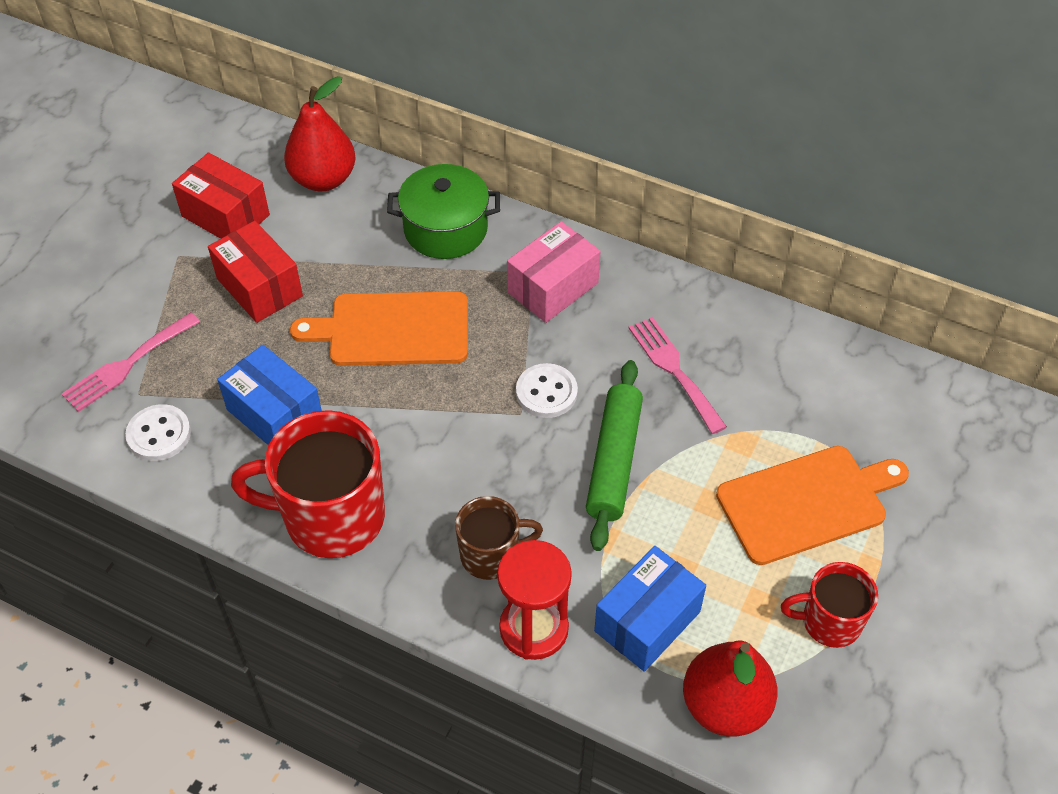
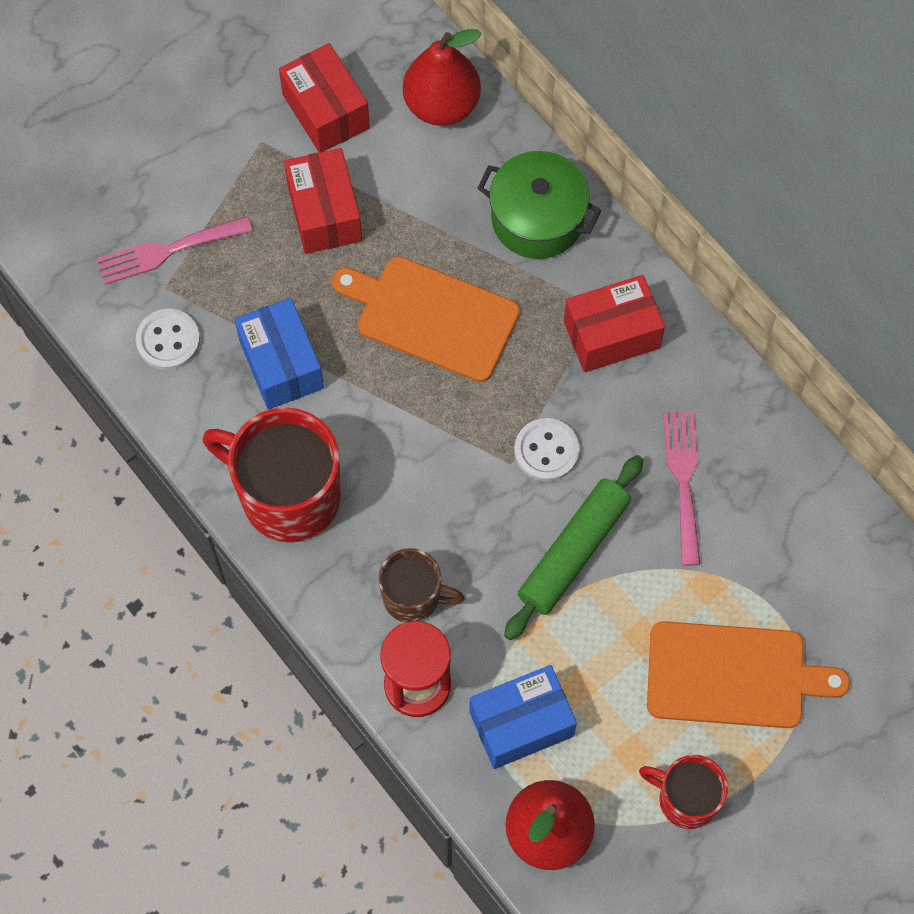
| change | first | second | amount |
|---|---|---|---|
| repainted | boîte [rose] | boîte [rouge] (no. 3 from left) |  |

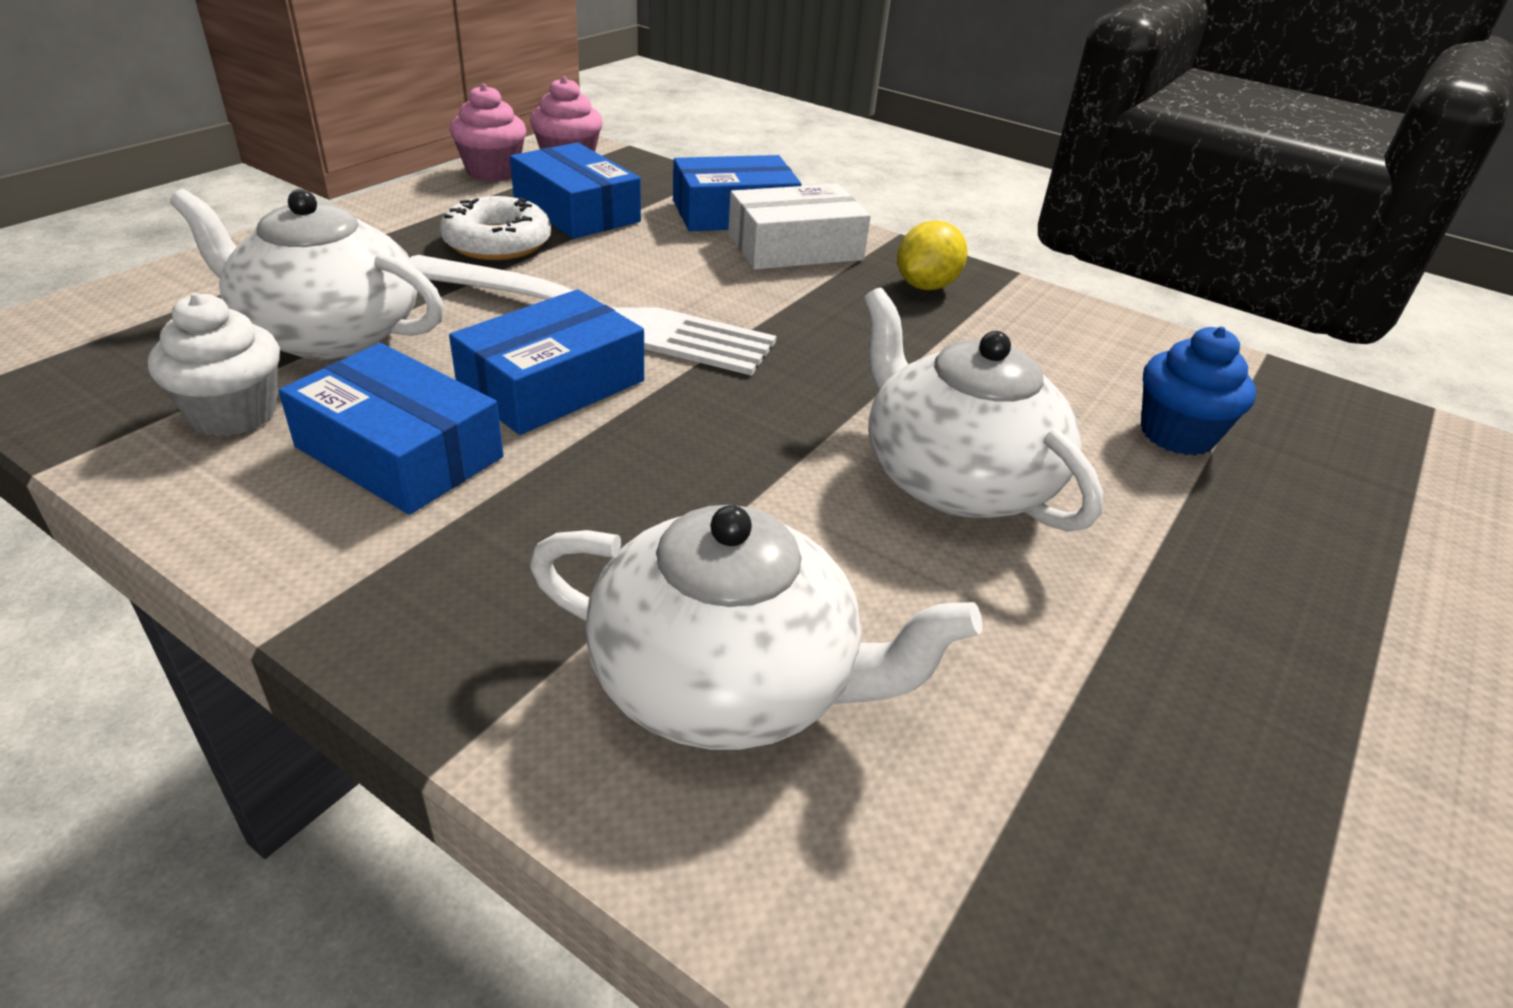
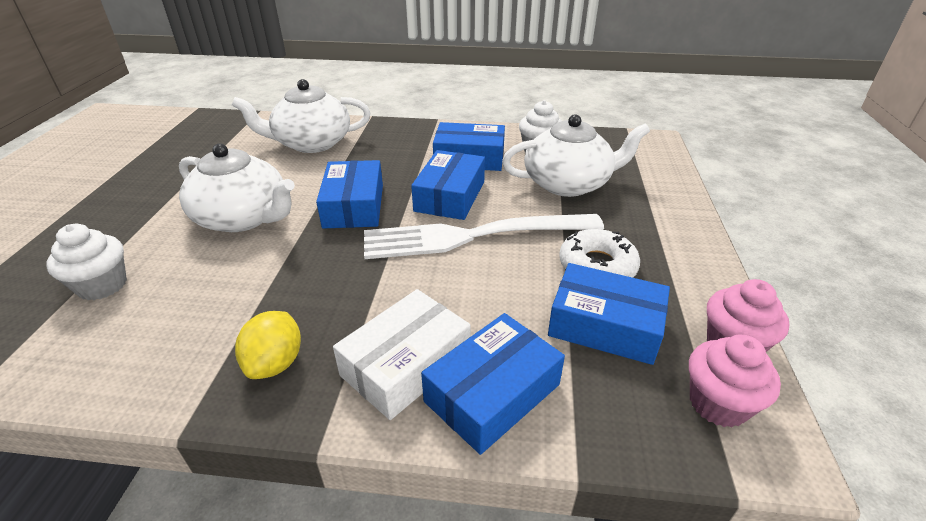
| change | first | second | amount |
|---|---|---|---|
| new |  | boîte [bleu] (no. 1 from left) |  |
| repainted | muffin [bleu] | muffin [blanc] (no. 1 from left) |  |

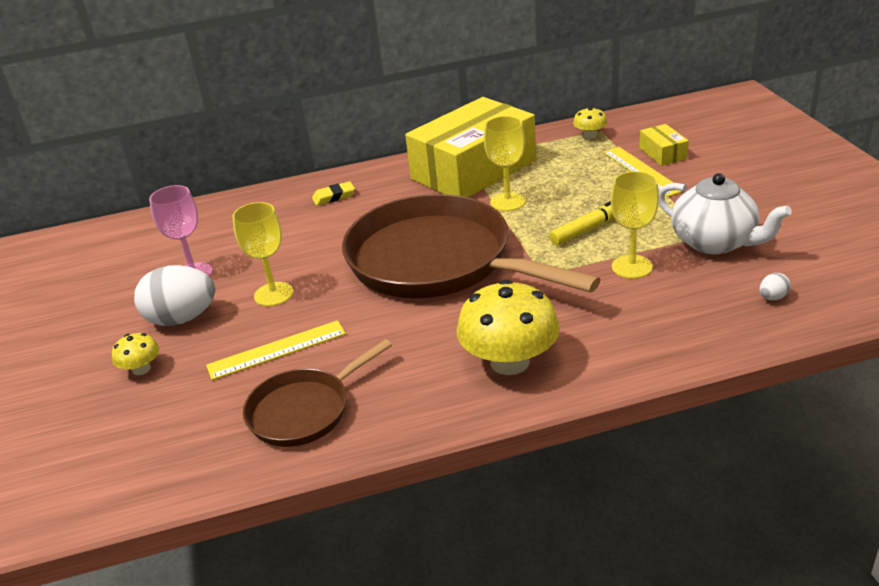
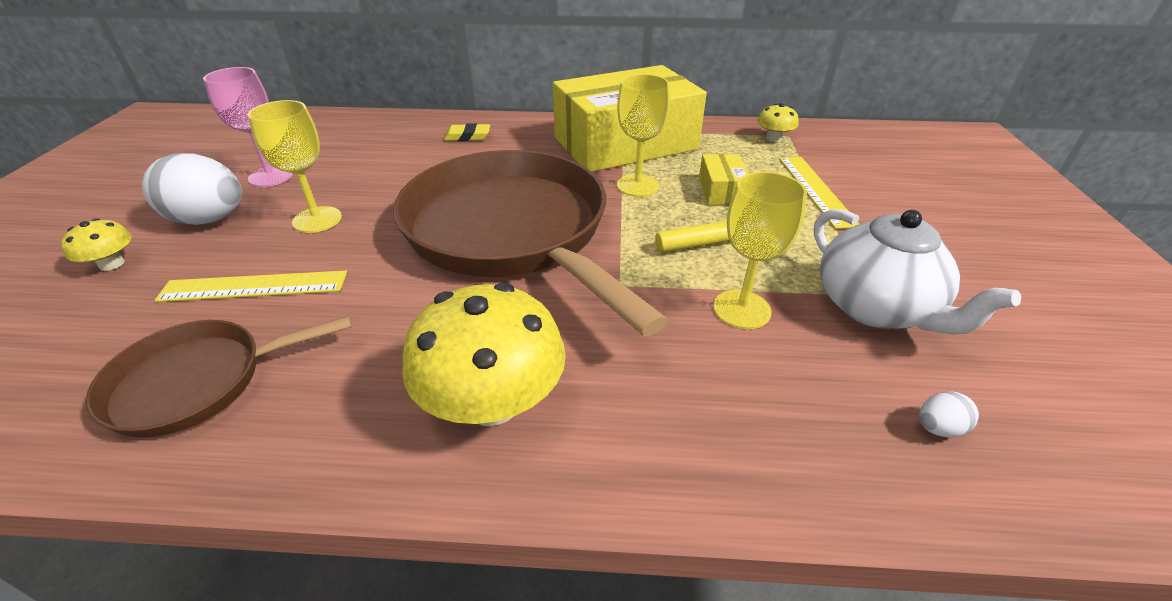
| change | first | second | amount |
|---|---|---|---|
| shifted | boîte [jaune] (no. 2 from left) |  |  |

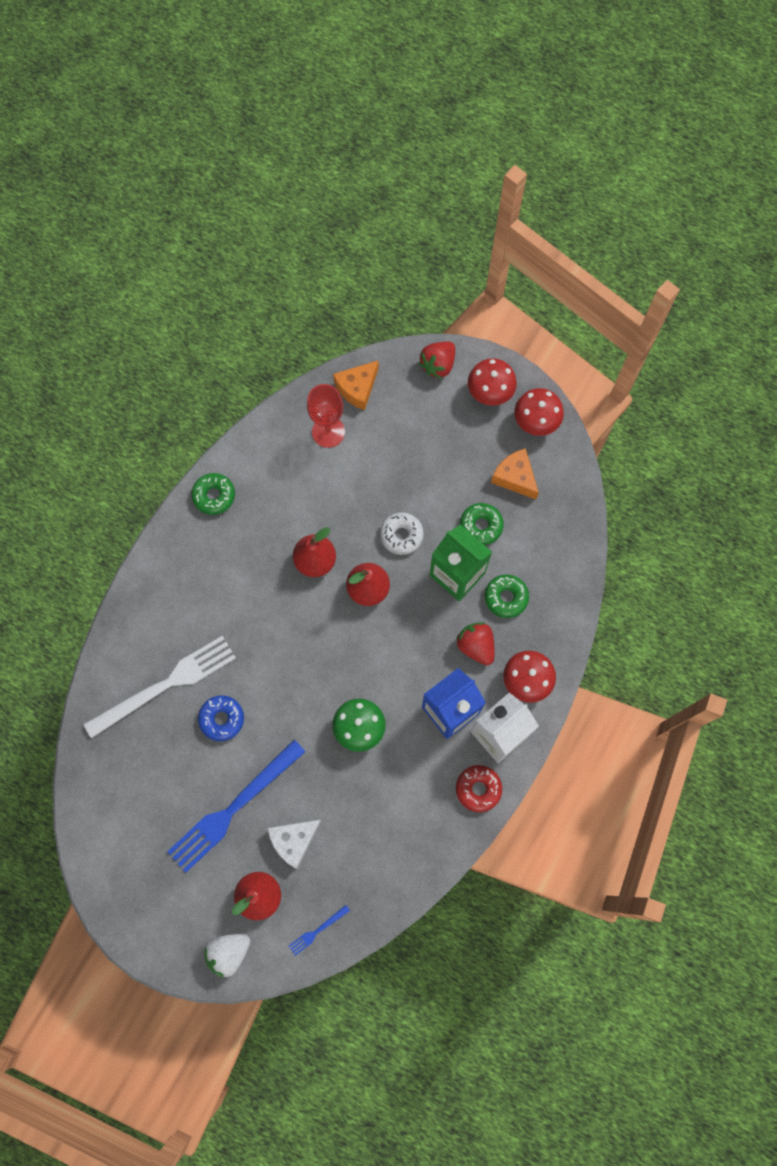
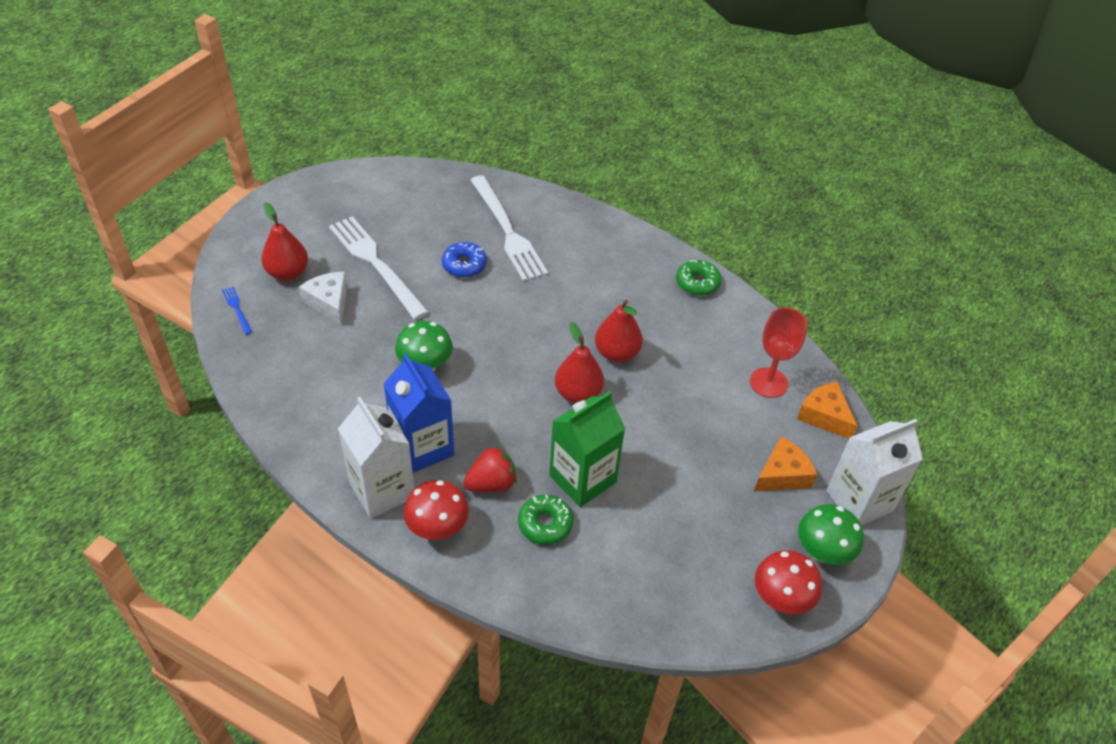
| change | first | second | amount |
|---|---|---|---|
| gone | fraise [blanc] |  |  |
| gone | beignet [blanc] |  |  |
| gone | beignet [rouge] |  |  |
| gone | beignet [vert] (no. 2 from left) |  |  |
| shifted | fromage [orange] (no. 2 from left in the first image) | fromage [orange] (no. 1 from left) |  |
| swapped | fraise [rouge] (no. 1 from left) | brique de lait [blanc] (no. 2 from left) |  |
| repainted | fourchette [bleu] (no. 1 from left) | fourchette [blanc] (no. 1 from left) |  |
| repainted | champignon [rouge] (no. 1 from left) | champignon [vert] (no. 2 from left) |  |

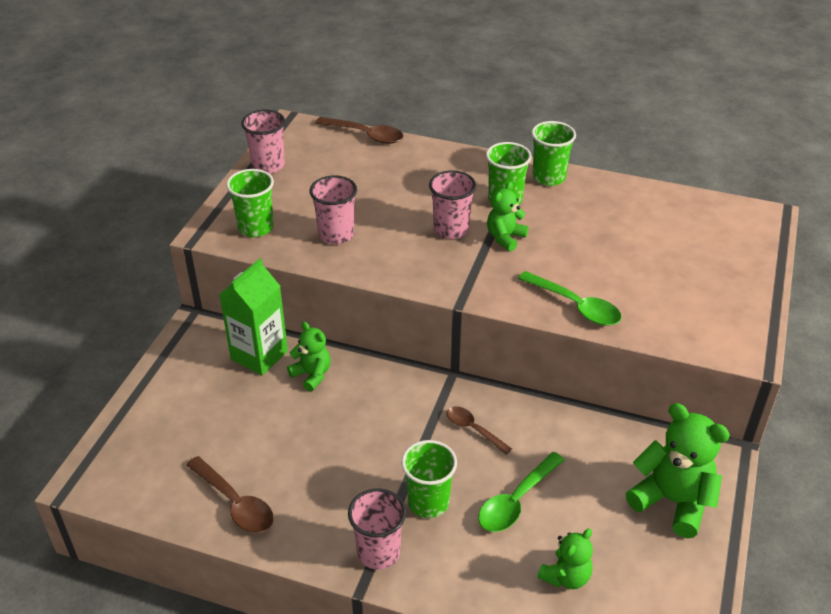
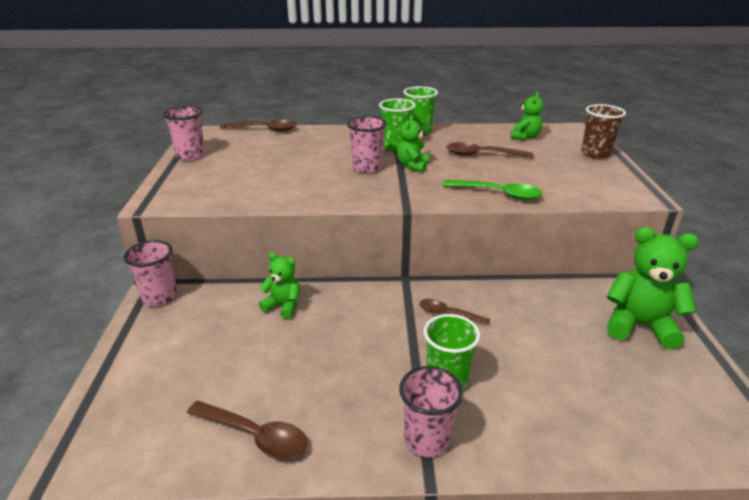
| change | first | second | amount |
|---|---|---|---|
| gone | brique de lait [vert] |  |  |
| gone | gobelet [vert] (no. 1 from left) |  |  |
| gone | cuillère [vert] (no. 1 from left) |  |  |
| new |  | cuillère [marron] (no. 4 from left) |  |
| new |  | gobelet [marron] |  |
| shifted | gobelet [rose] (no. 2 from left in the first image) | gobelet [rose] (no. 1 from left) |  |
| shifted | ours en peluche [vert] (no. 3 from left) |  |  |

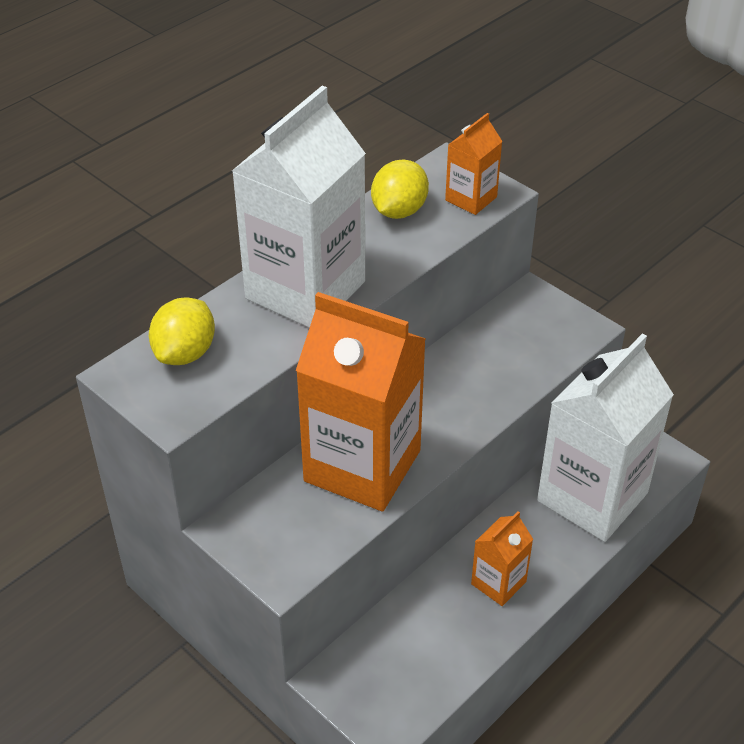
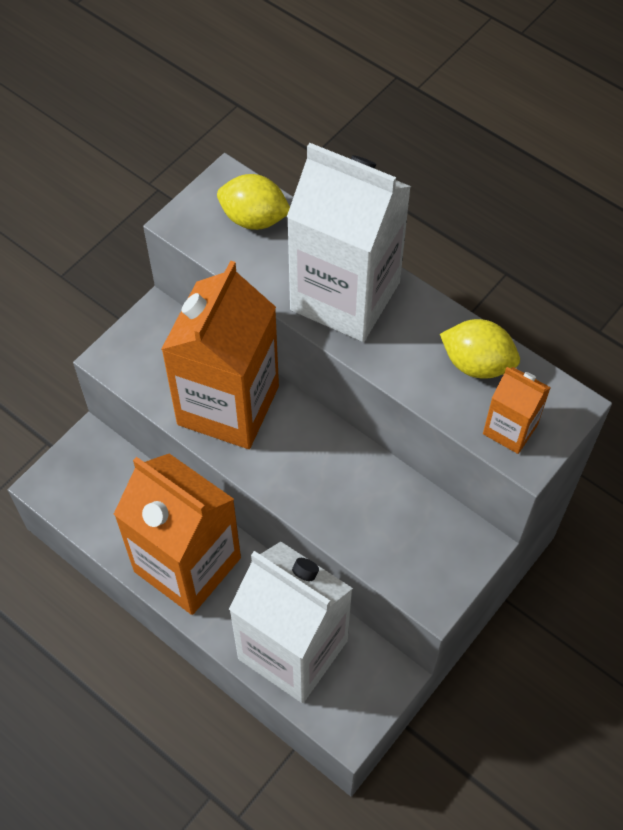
| change | first | second | amount |
|---|---|---|---|
| scaled | brique de lait [orange] (no. 3 from left in the first image) | brique de lait [orange] (no. 1 from left) | x2.15 |

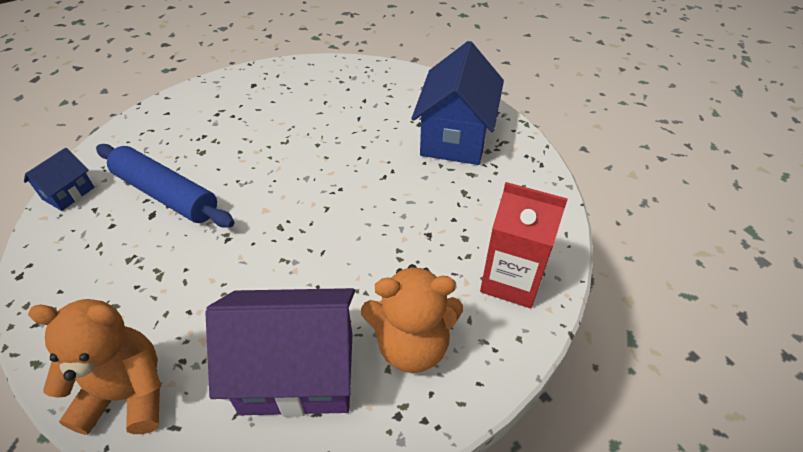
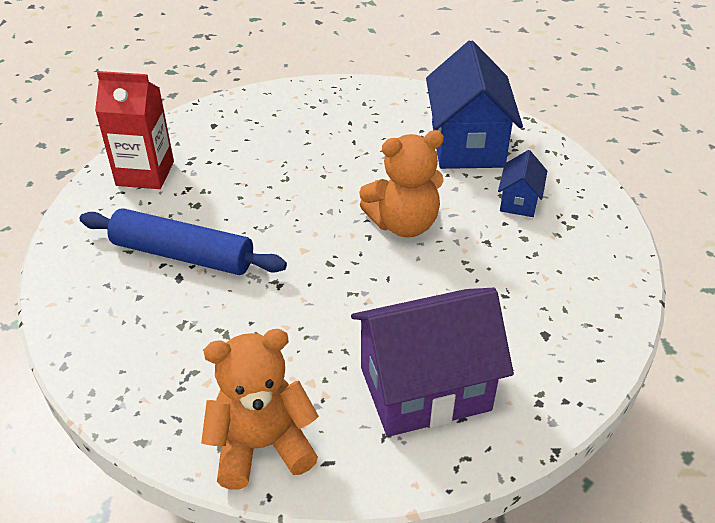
| change | first | second | amount |
|---|---|---|---|
| shifted | maison [bleu] (no. 1 from left in the first image) | maison [bleu] (no. 2 from left) |  |
| shifted | ours en peluche [orange] (no. 2 from left) |  |  |
| shifted | brique de lait [rouge] |  |  |

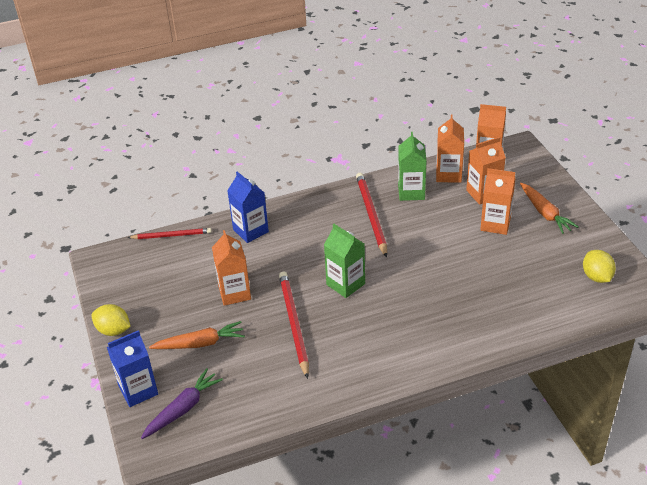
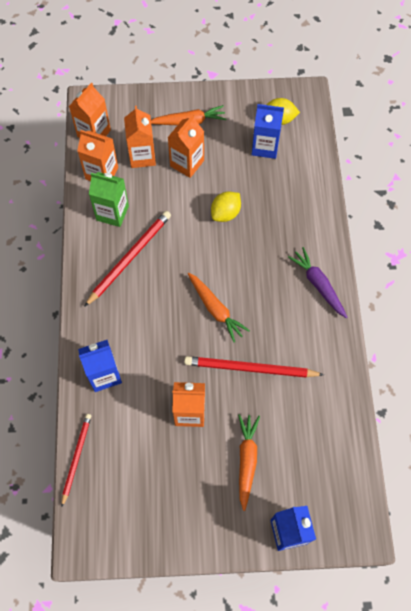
| change | first | second | amount |
|---|---|---|---|
| new |  | brique de lait [bleu] (no. 2 from left) |  |
| shifted | citron [jaune] (no. 1 from left) |  |  |
| shifted | carotte [violet] |  |  |
| swapped | brique de lait [vert] (no. 1 from left) | carotte [orange] (no. 2 from left) |  |
| rotated | crayon [rouge] (no. 3 from left in the first image) | crayon [rouge] (no. 2 from left) | 120 degrees clockwise |

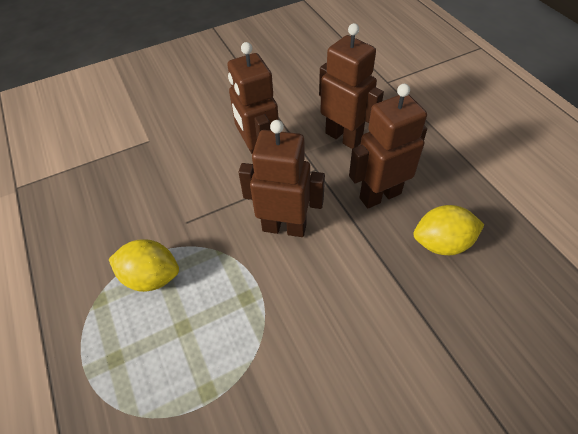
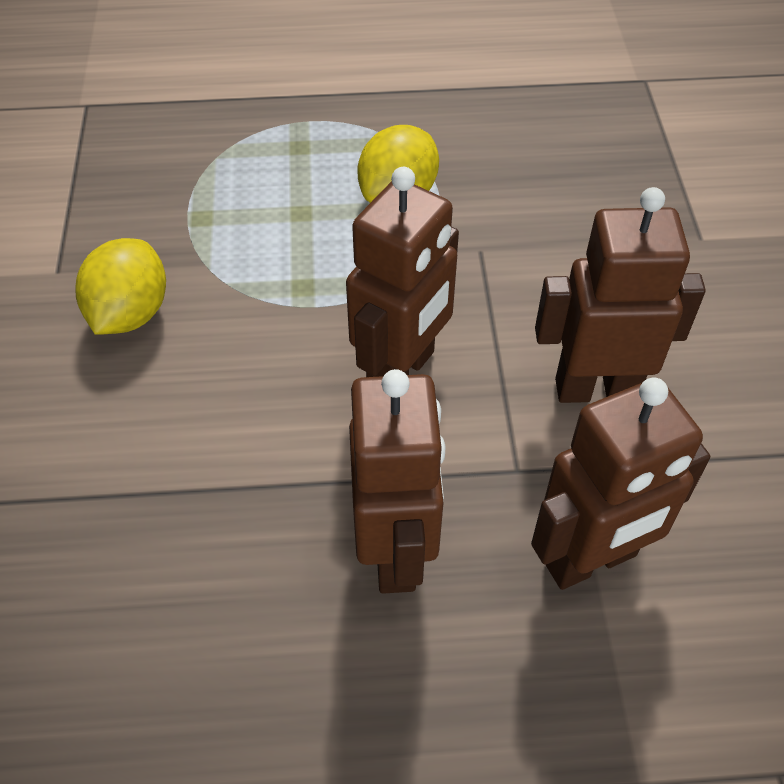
| change | first | second | amount |
|---|---|---|---|
| shifted | citron [jaune] (no. 2 from left in the first image) | citron [jaune] (no. 1 from left) |  |

